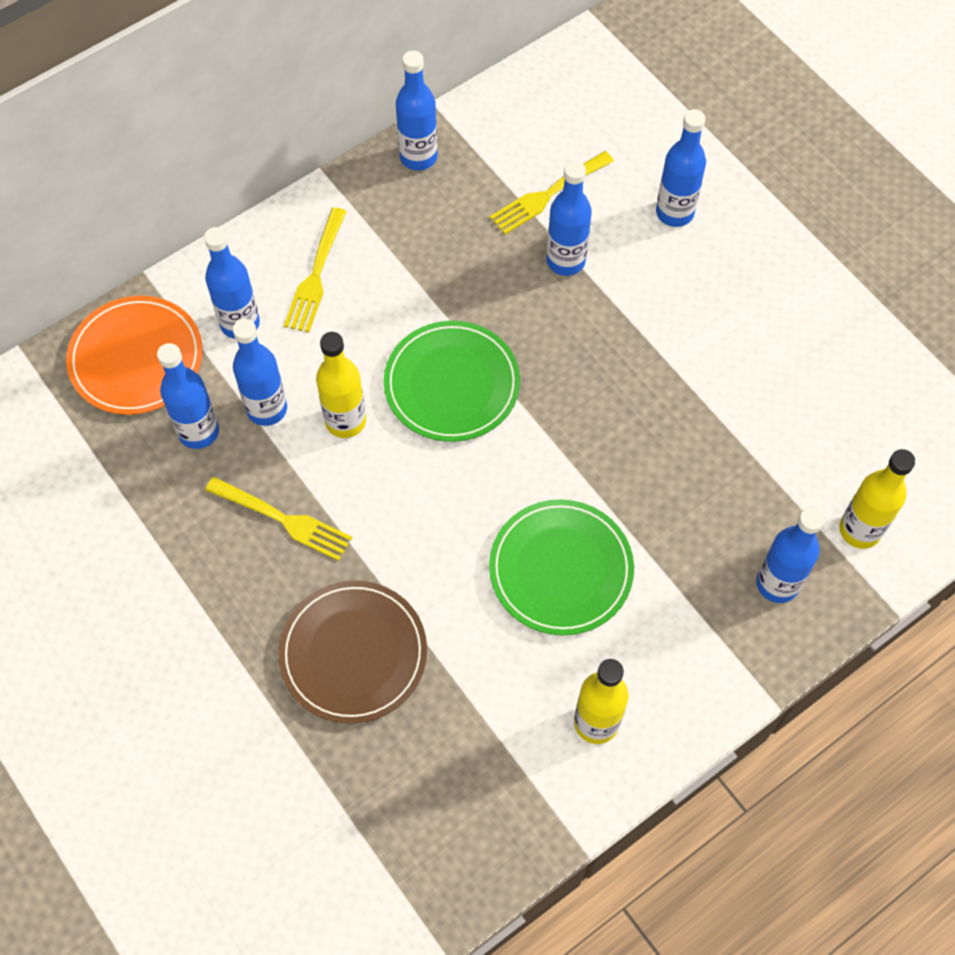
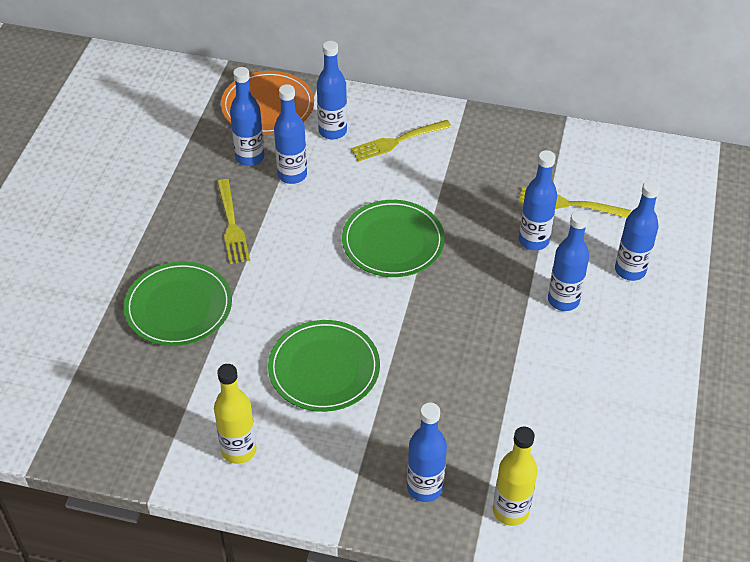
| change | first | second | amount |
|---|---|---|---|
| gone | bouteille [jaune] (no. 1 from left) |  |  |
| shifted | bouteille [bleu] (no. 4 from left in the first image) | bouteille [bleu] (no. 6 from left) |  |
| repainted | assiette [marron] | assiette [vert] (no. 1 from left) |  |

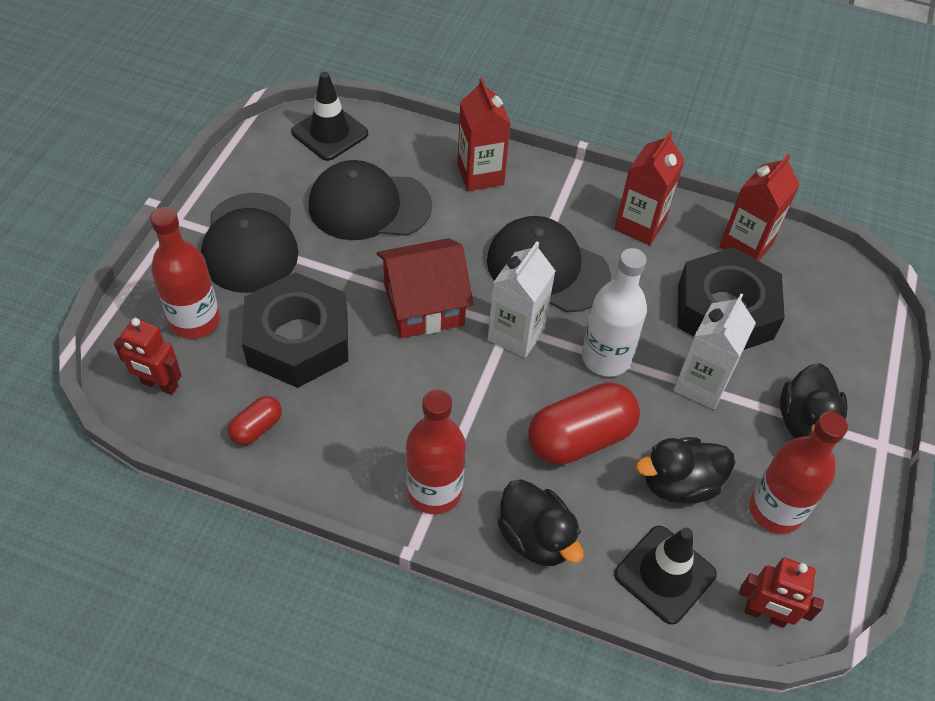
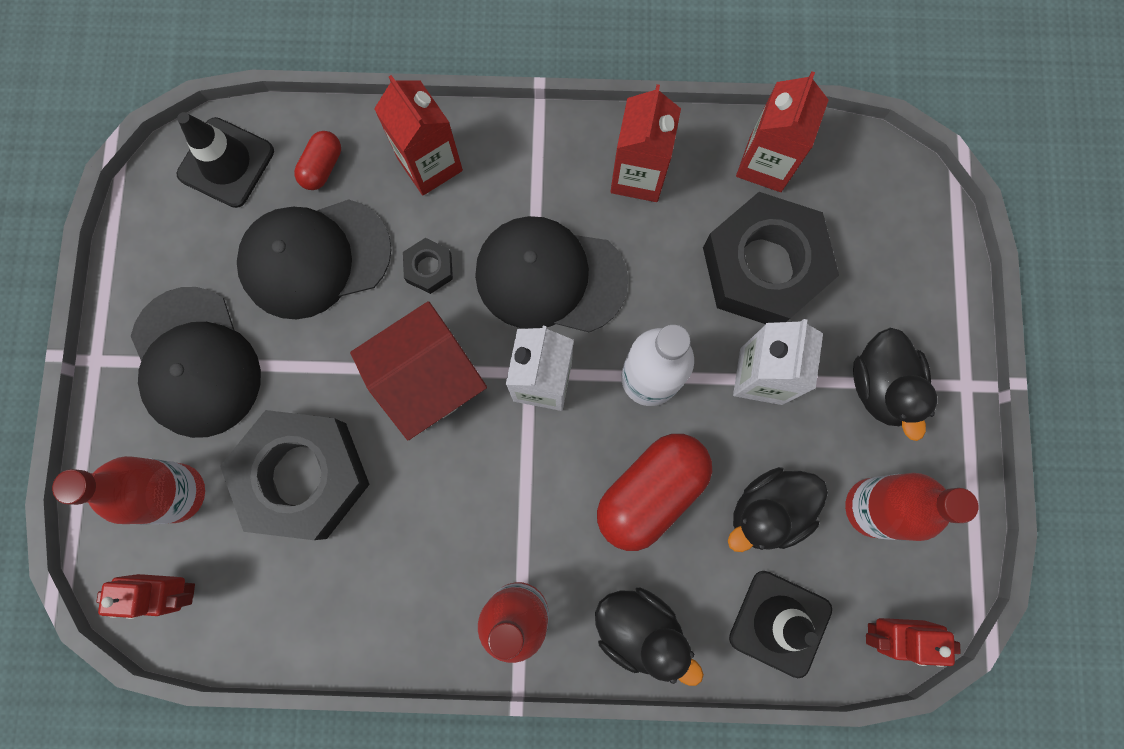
| change | first | second | amount |
|---|---|---|---|
| new |  | écrou [noir] (no. 2 from left) |  |
| shifted | gélule [rouge] (no. 1 from left) |  |  |

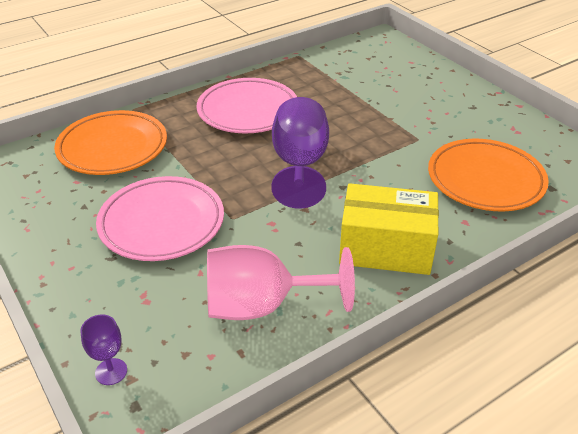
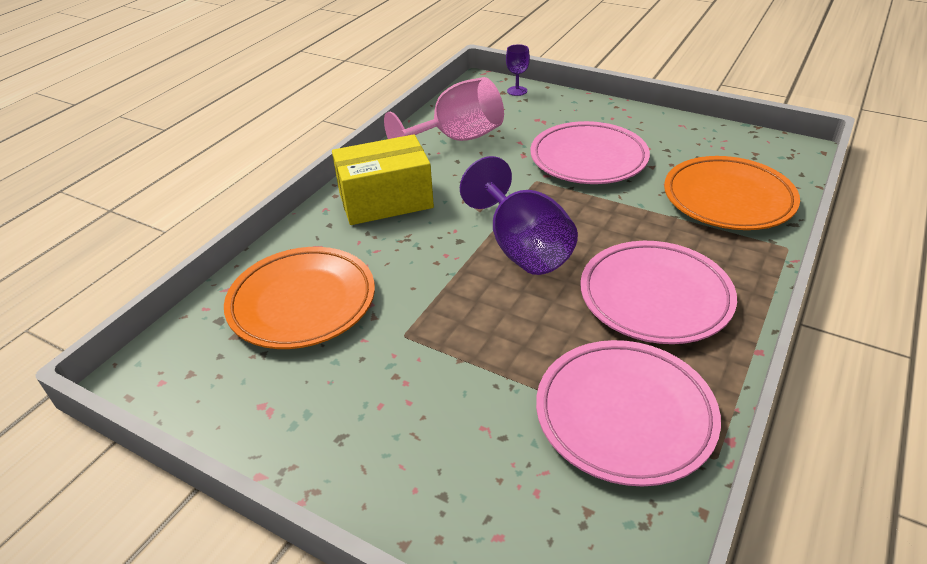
| change | first | second | amount |
|---|---|---|---|
| new |  | assiette [rose] (no. 2 from left) |  |

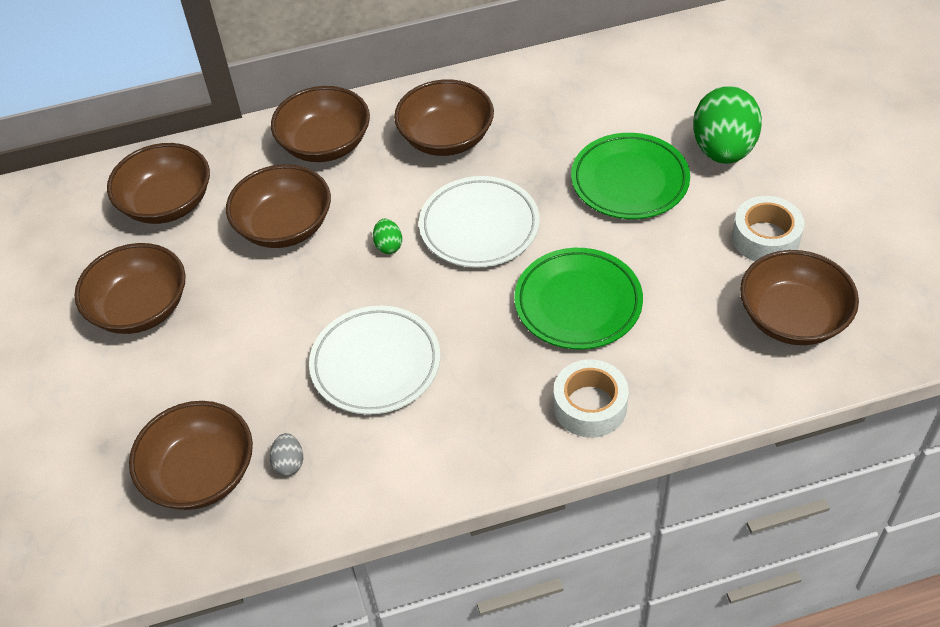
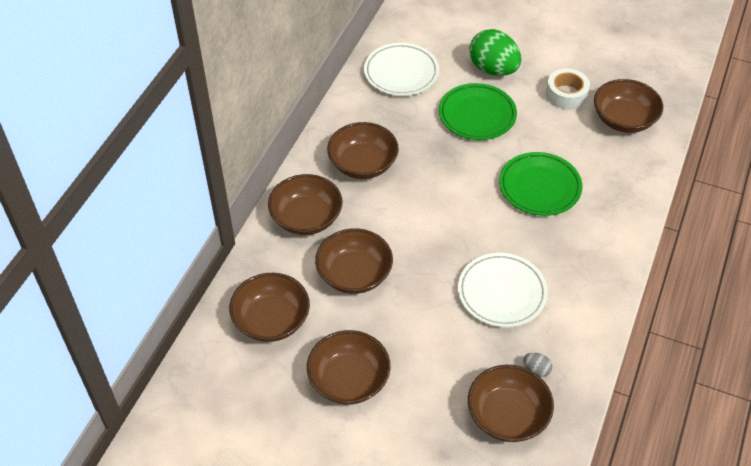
| change | first | second | amount |
|---|---|---|---|
| gone | œuf [vert] (no. 1 from left) |  |  |
| gone | ruban adhésif [blanc] (no. 1 from left) |  |  |
| shifted | assiette [blanc] (no. 2 from left in the first image) | assiette [blanc] (no. 1 from left) |  |

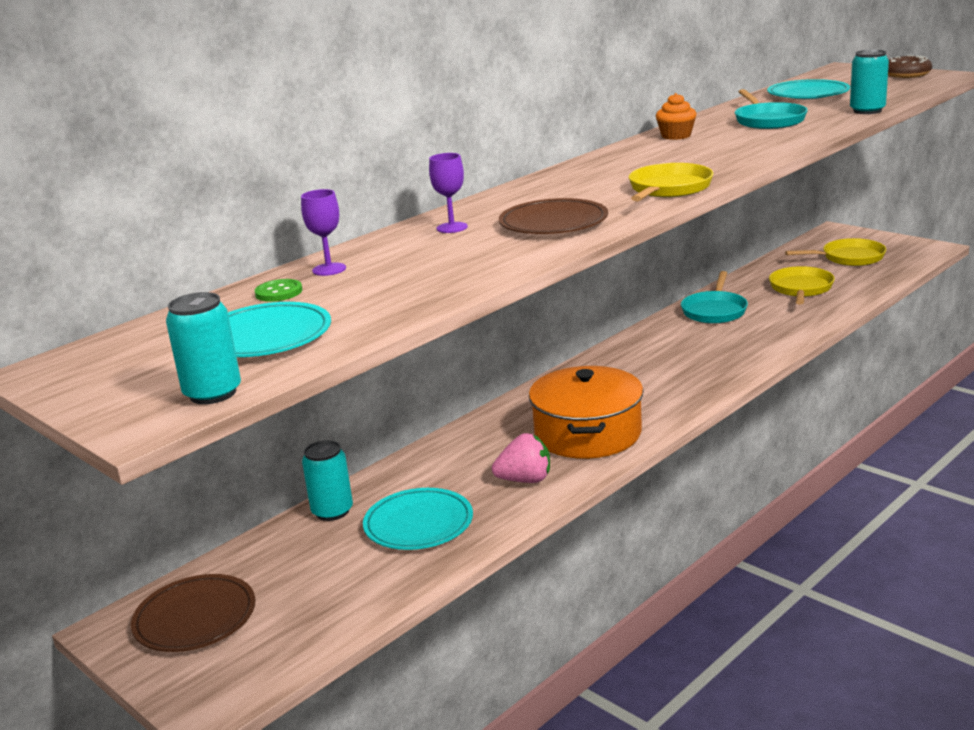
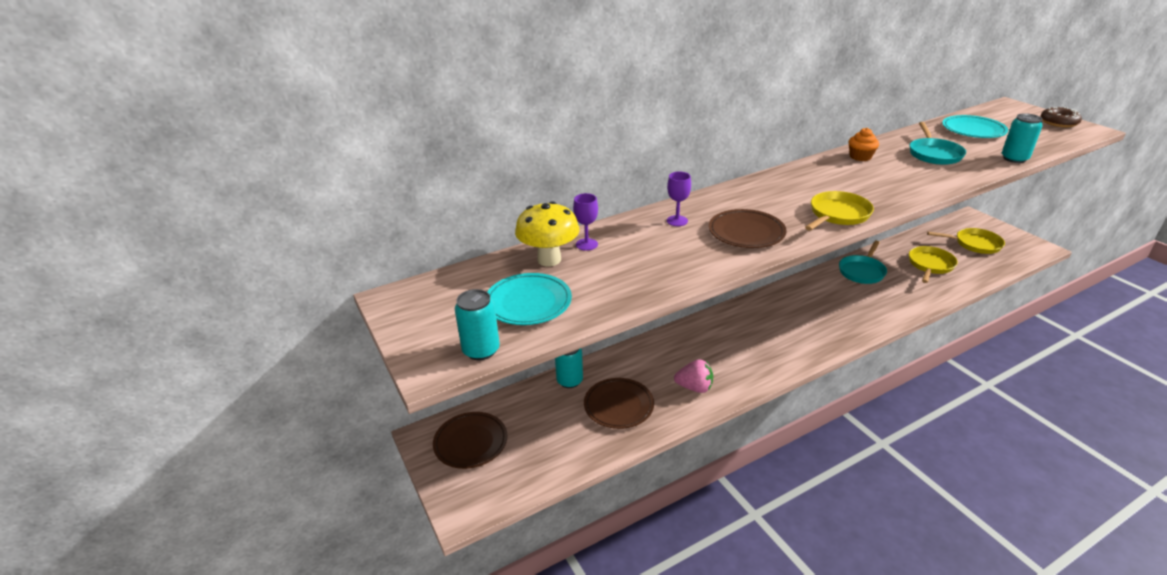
| change | first | second | amount |
|---|---|---|---|
| gone | marmite [orange] |  |  |
| swapped | bouton [vert] | champignon [jaune] |  |
| repainted | assiette [turquoise] (no. 2 from left) | assiette [marron] (no. 2 from left) |  |

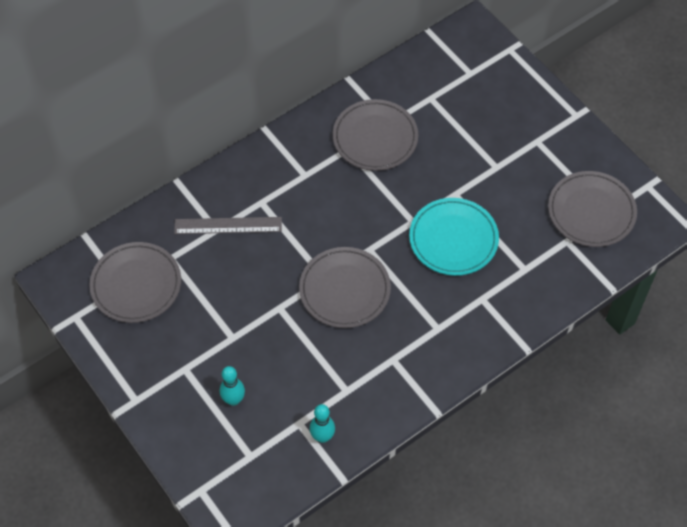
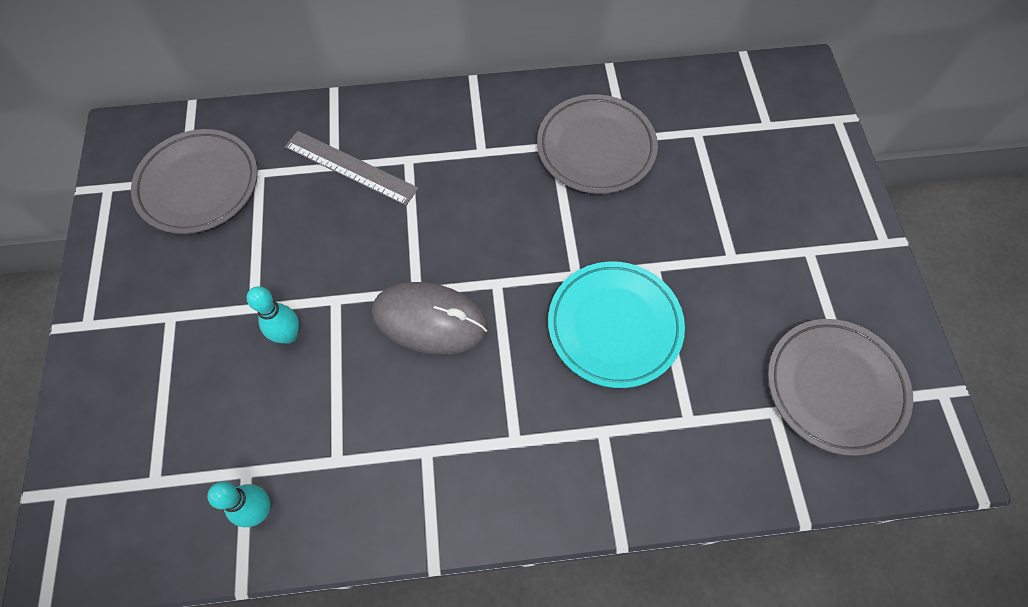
| change | first | second | amount |
|---|---|---|---|
| shifted | quille [turquoise] (no. 1 from left in the first image) | quille [turquoise] (no. 2 from left) |  |
| swapped | assiette [gris] (no. 2 from left) | souris [gris] |  |

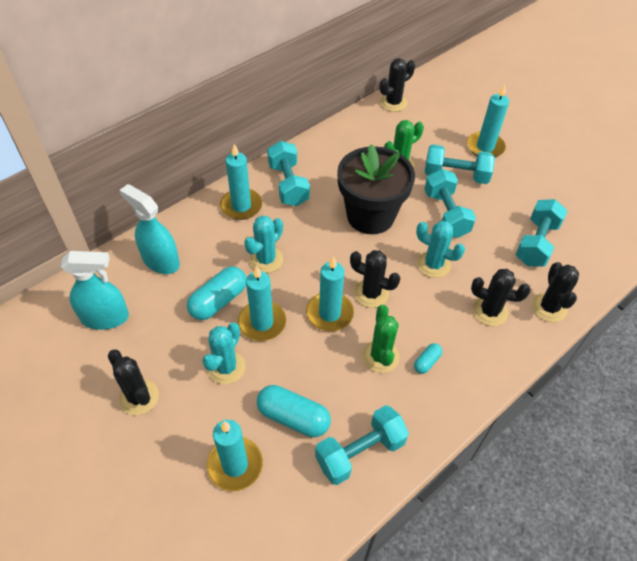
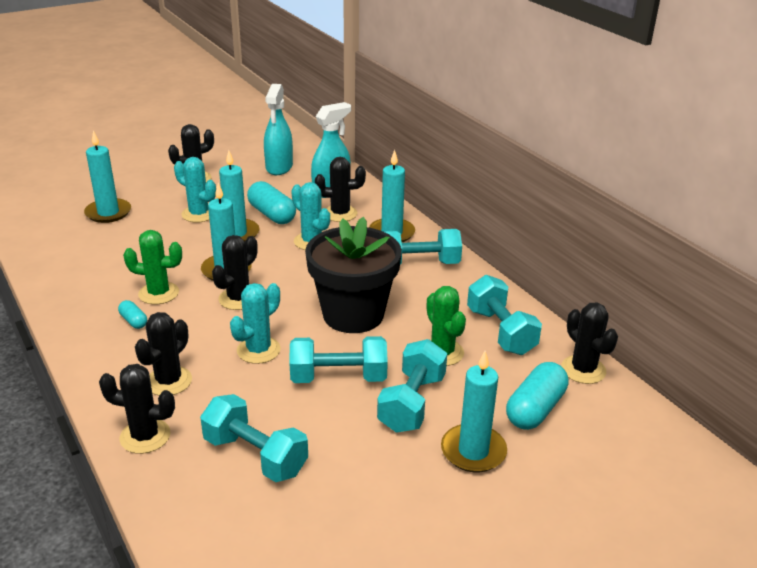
| change | first | second | amount |
|---|---|---|---|
| new |  | cactus [noir] (no. 5 from left) |  |
| shifted | gélule [turquoise] (no. 2 from left in the first image) | gélule [turquoise] (no. 3 from left) |  |
| shifted | haltère [turquoise] (no. 2 from left in the first image) | haltère [turquoise] (no. 5 from left) |  |

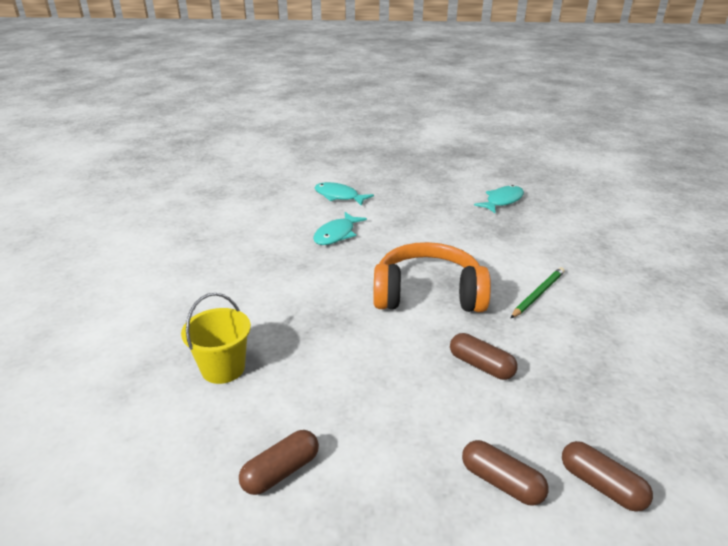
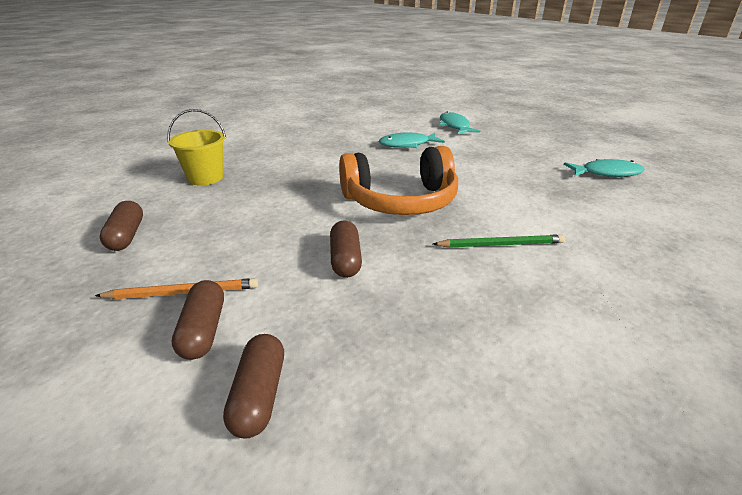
| change | first | second | amount |
|---|---|---|---|
| new |  | crayon [orange] |  |
| rotated | gélule [marron] (no. 1 from left) |  | 75 degrees clockwise |
| rotated | casque audio [orange] |  | 120 degrees clockwise |

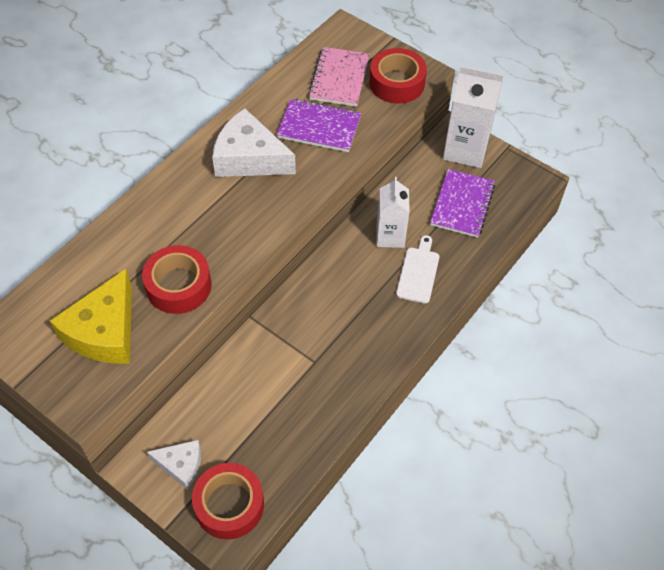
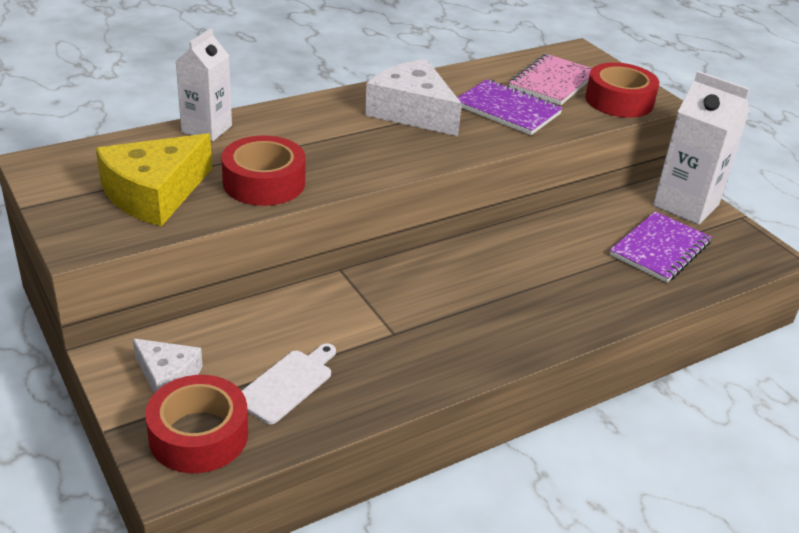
| change | first | second | amount |
|---|---|---|---|
| shifted | brique de lait [blanc] (no. 1 from left) |  |  |
| shifted | planche à découper [blanc] |  |  |

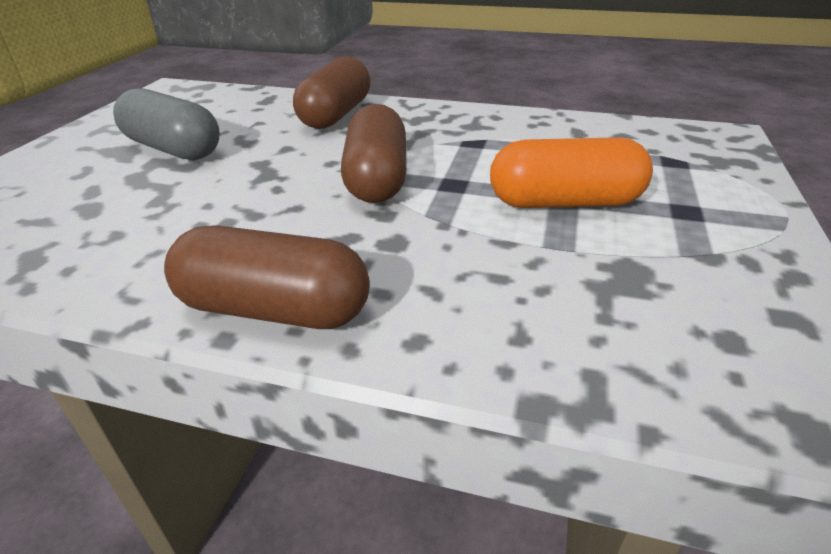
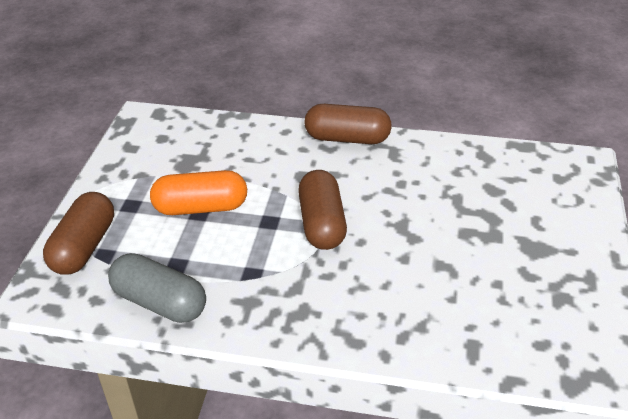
| change | first | second | amount |
|---|---|---|---|
| shifted | gélule [gris] |  |  |
| shifted | gélule [marron] (no. 2 from left in the first image) | gélule [marron] (no. 1 from left) |  |

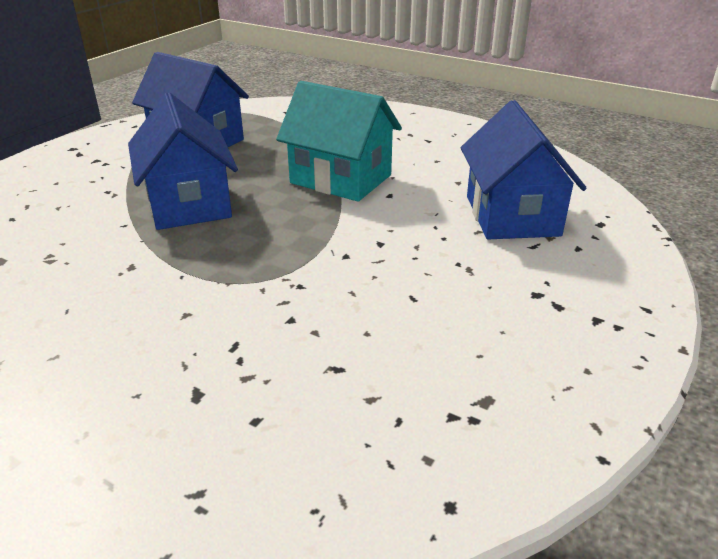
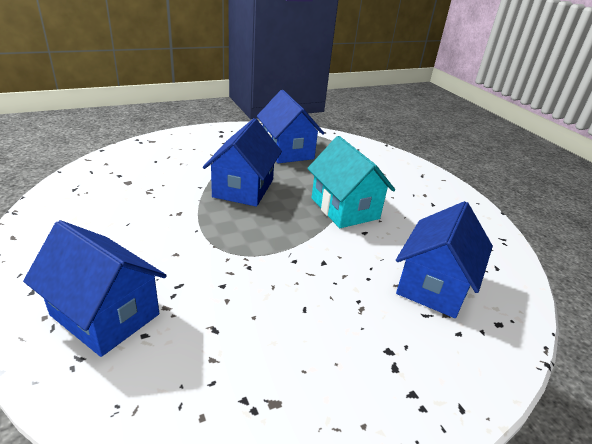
| change | first | second | amount |
|---|---|---|---|
| new |  | maison [bleu] (no. 1 from left) |  |

